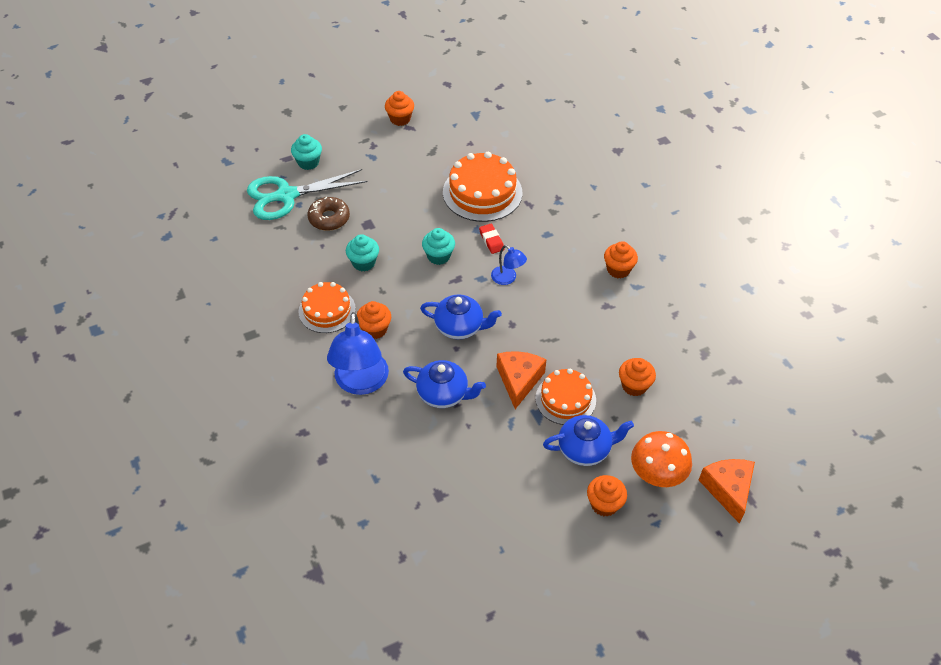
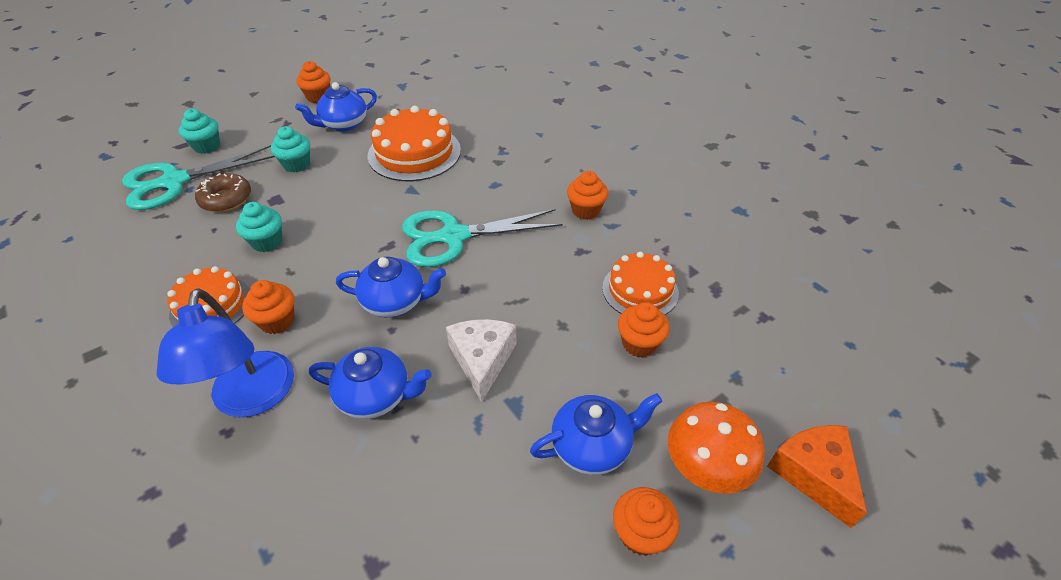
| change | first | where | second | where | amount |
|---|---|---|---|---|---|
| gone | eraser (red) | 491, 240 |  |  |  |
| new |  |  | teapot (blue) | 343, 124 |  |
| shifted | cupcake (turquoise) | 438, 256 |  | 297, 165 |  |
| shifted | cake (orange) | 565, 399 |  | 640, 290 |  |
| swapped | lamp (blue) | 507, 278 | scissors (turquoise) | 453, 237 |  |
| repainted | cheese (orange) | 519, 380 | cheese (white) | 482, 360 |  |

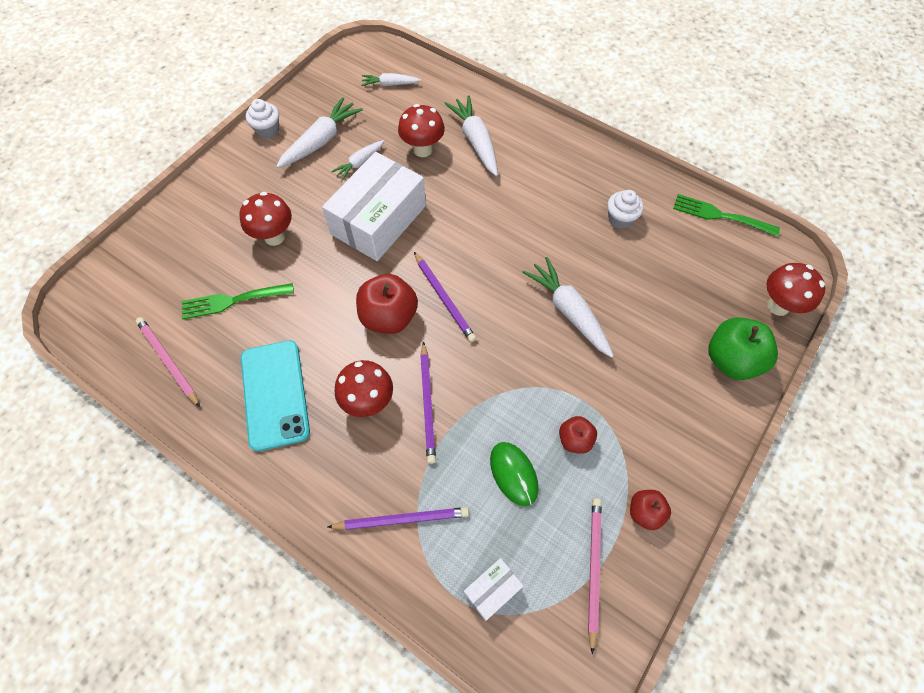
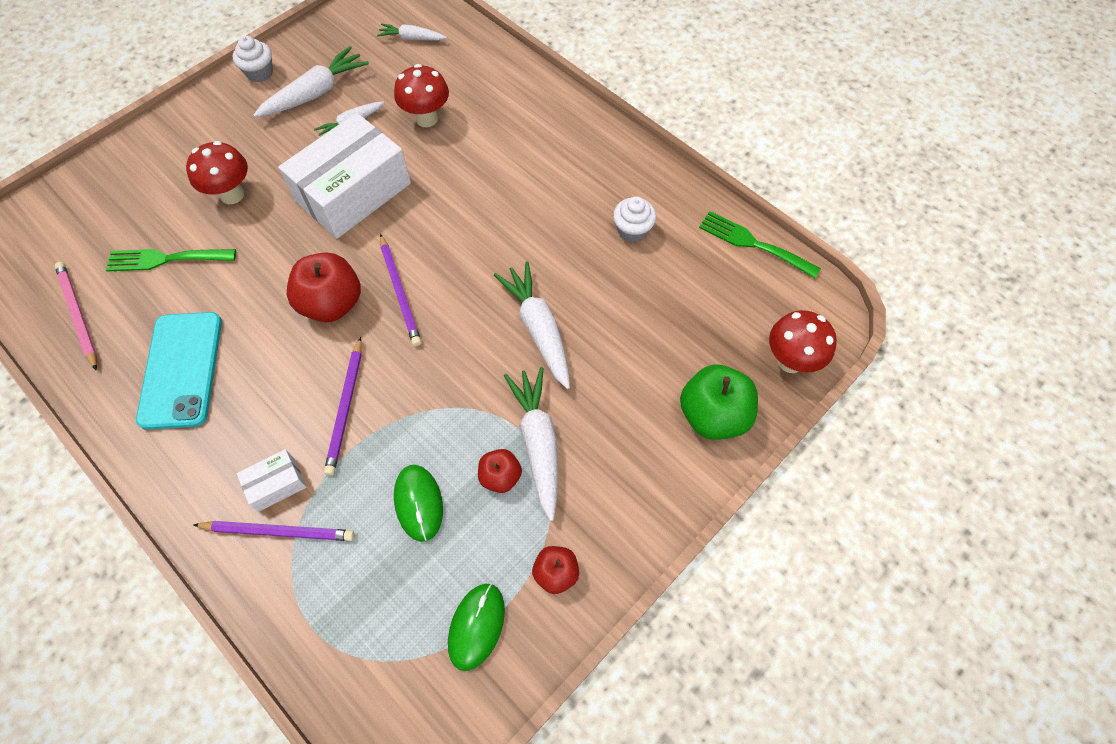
| change | first | where | second | where | amount |
|---|---|---|---|---|---|
| gone | mushroom (red) | 368, 402 |  |  |  |
| shifted | carrot (white) | 475, 141 |  | 538, 443 |  |
| shifted | box (white) | 492, 590 |  | 276, 484 |  |
| swapped | pencil (pink) | 593, 569 | mouse (green) | 476, 626 |  |

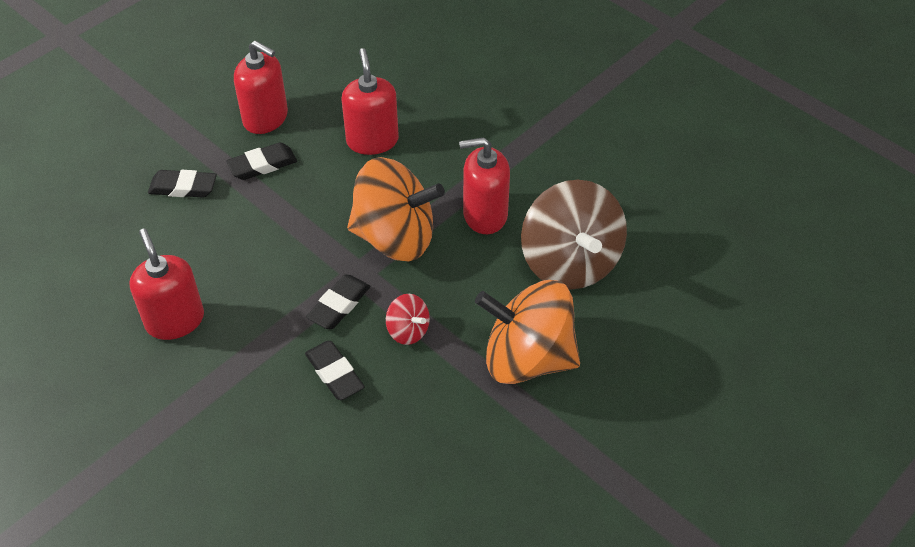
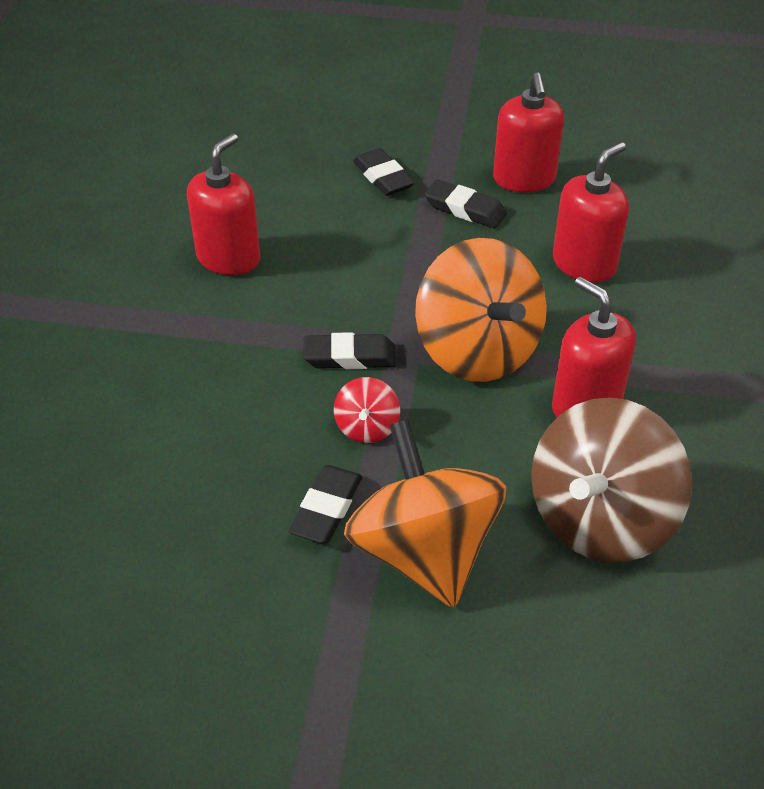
| change | first | where | second | where | amount |
|---|---|---|---|---|---|
| shifted | eraser (black) | 335, 373 |  | 327, 509 |  |

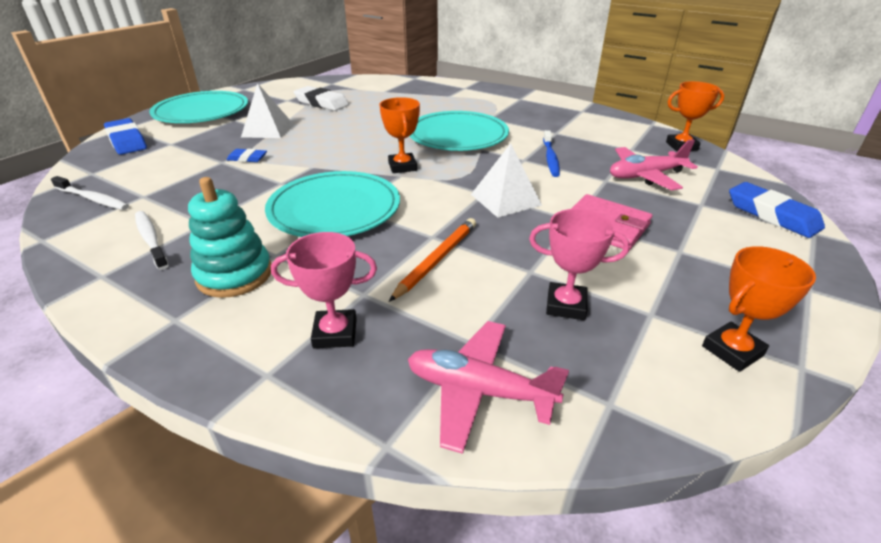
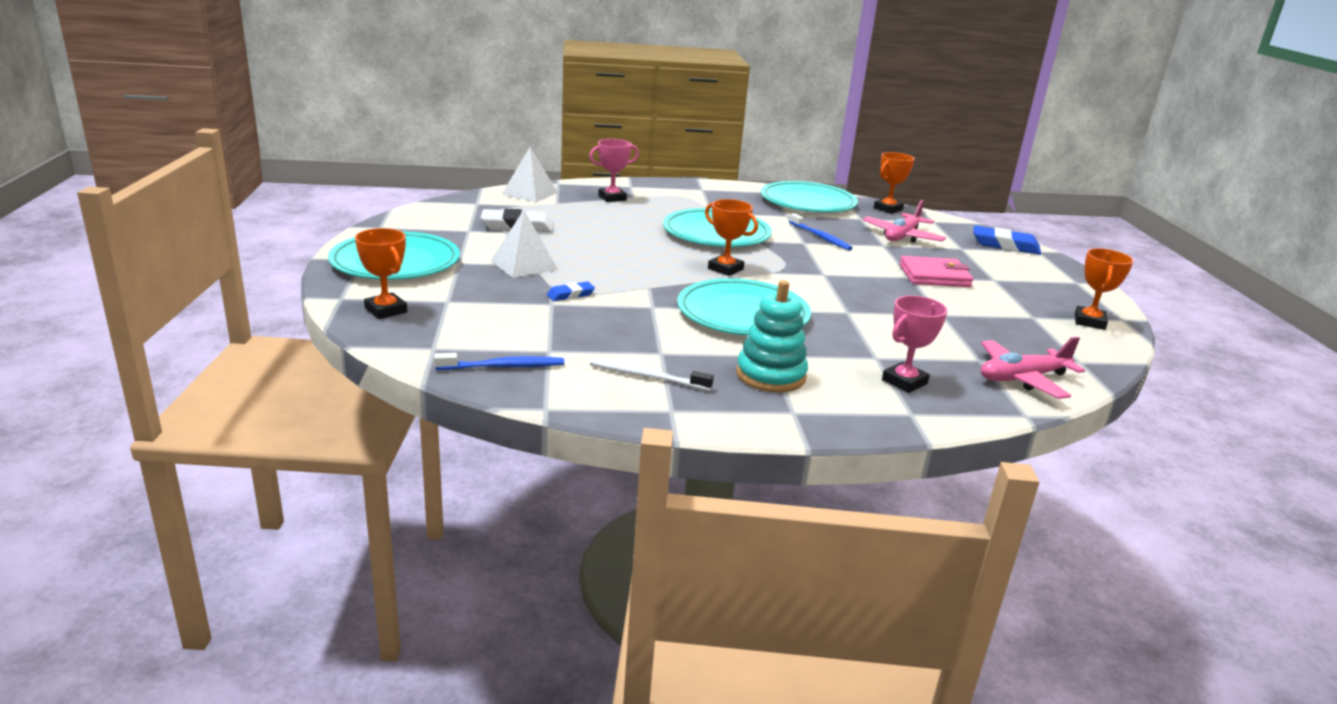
| change | first | where | second | where | amount |
|---|---|---|---|---|---|
| gone | pencil (orange) | 437, 260 |  |  |  |
| new |  |  | plate (turquoise) | 808, 202 |  |
| shifted | pyramid (white) | 505, 199 |  | 529, 193 |  |
| shifted | trophy (pink) | 566, 305 |  | 612, 198 |  |
| swapped | eraser (blue) | 127, 141 | trophy (orange) | 386, 310 |  |
| repainted | toothbrush (white) | 93, 199 | toothbrush (blue) | 503, 366 |  |

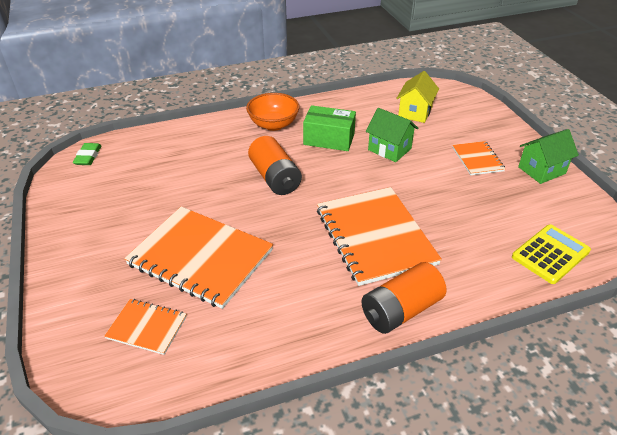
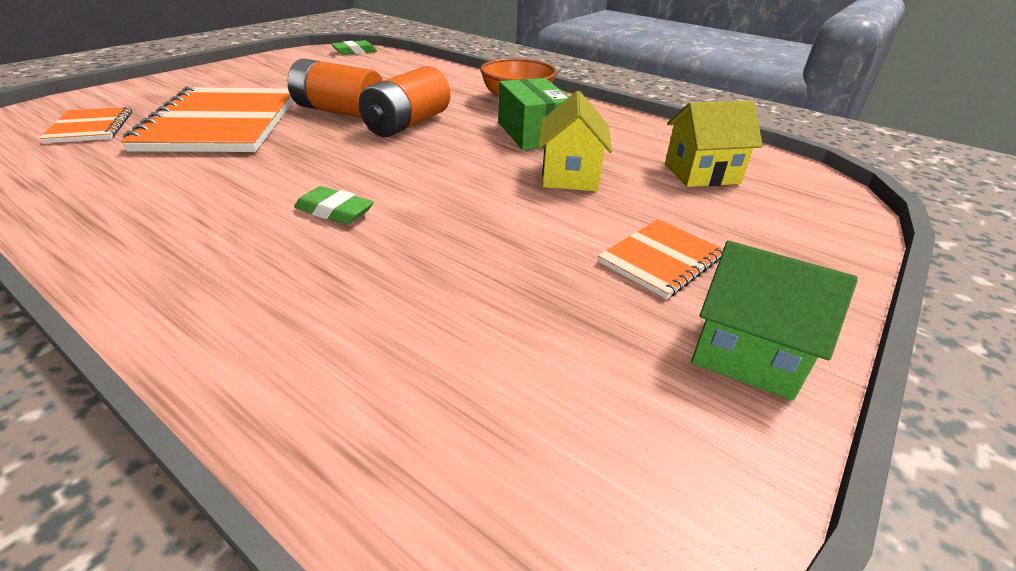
| change | first | where | second | where | amount |
|---|---|---|---|---|---|
| gone | calculator (yellow) | 550, 254 |  |  |  |
| shifted | battery (orange) | 401, 310 |  | 339, 111 |  |
| swapped | notebook (orange) | 375, 236 | eraser (green) | 334, 211 |  |
| repainted | house (green) | 389, 149 | house (yellow) | 570, 176 |  |

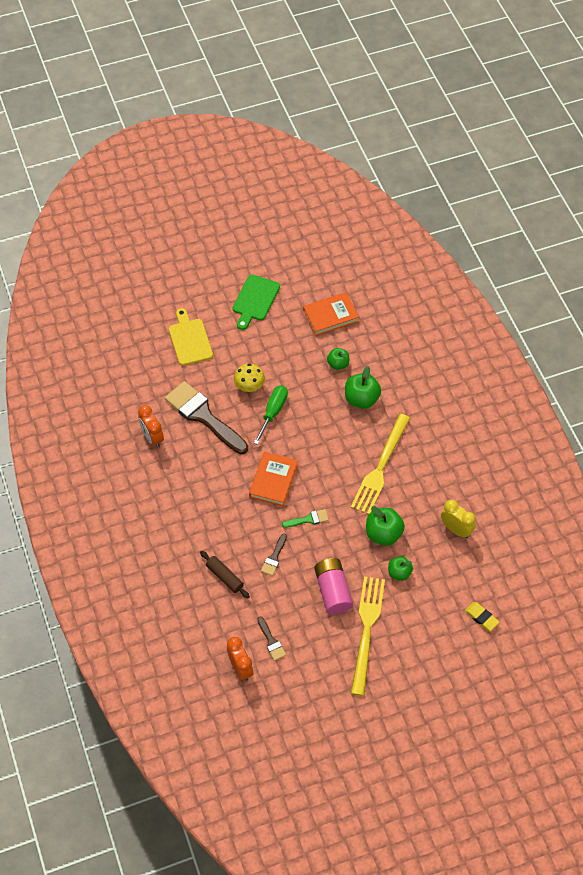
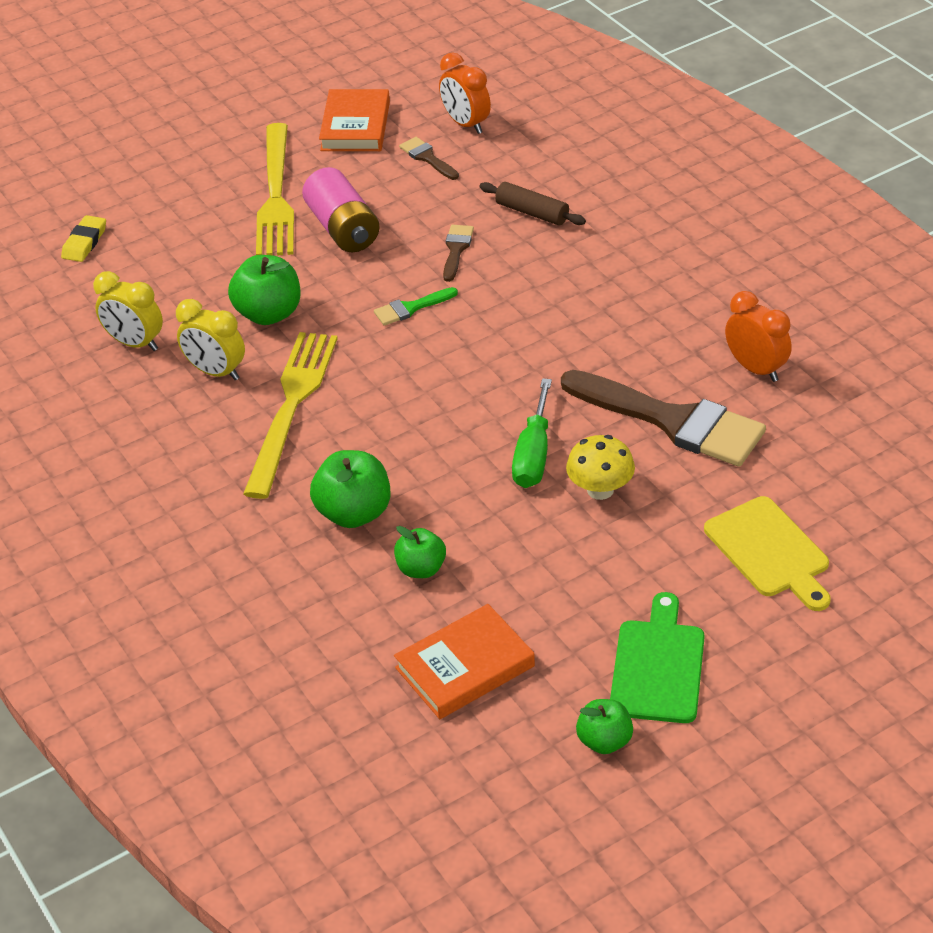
| change | first | where | second | where | amount |
|---|---|---|---|---|---|
| new |  |  | clock (yellow) | 216, 372 |  |
| shifted | book (orange) | 273, 480 |  | 355, 126 |  |
| shifted | apple (green) | 399, 573 |  | 604, 741 |  |
| rotated | eraser (yellow) | 481, 617 |  | 84, 242 | 75 degrees clockwise |

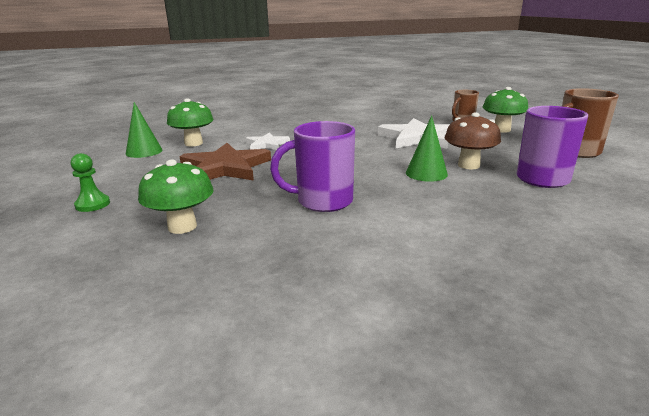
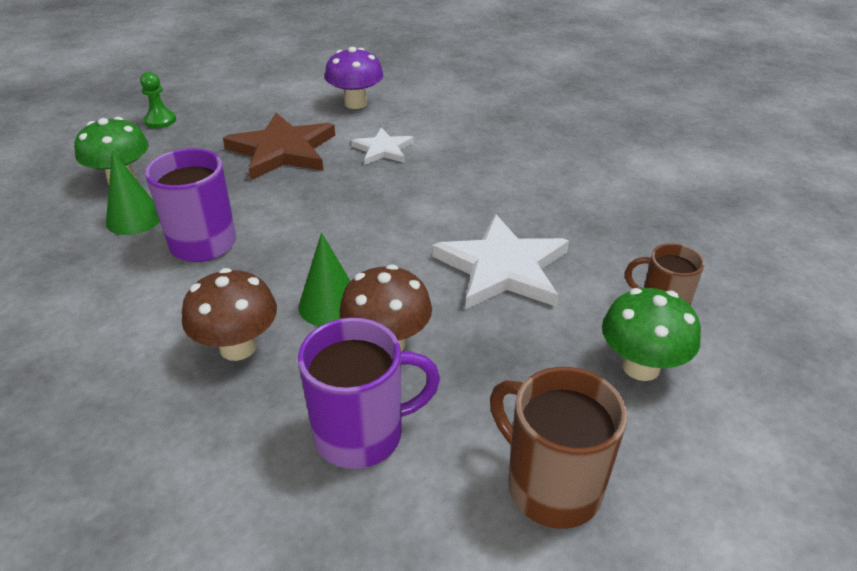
| change | first | where | second | where | amount |
|---|---|---|---|---|---|
| new |  |  | mushroom (brown) | 238, 347 |  |
| shifted | cone (green) | 144, 151 |  | 134, 218 |  |
| repainted | mushroom (green) | 193, 143 | mushroom (purple) | 356, 103 |  |

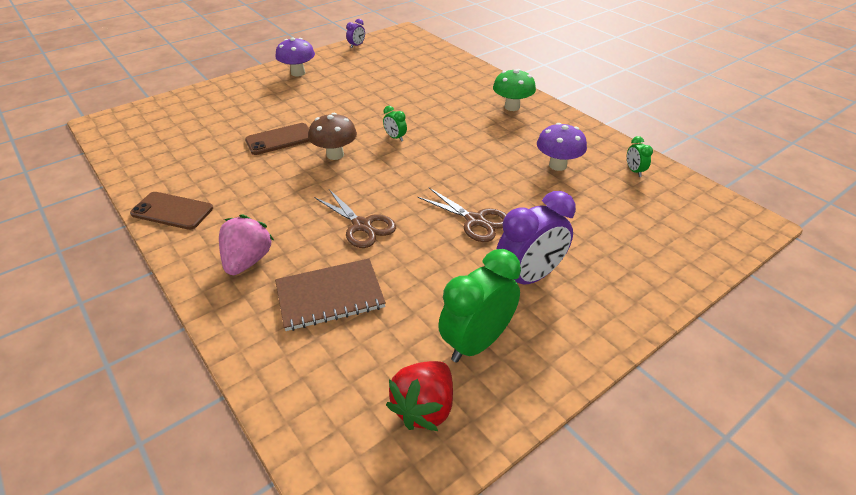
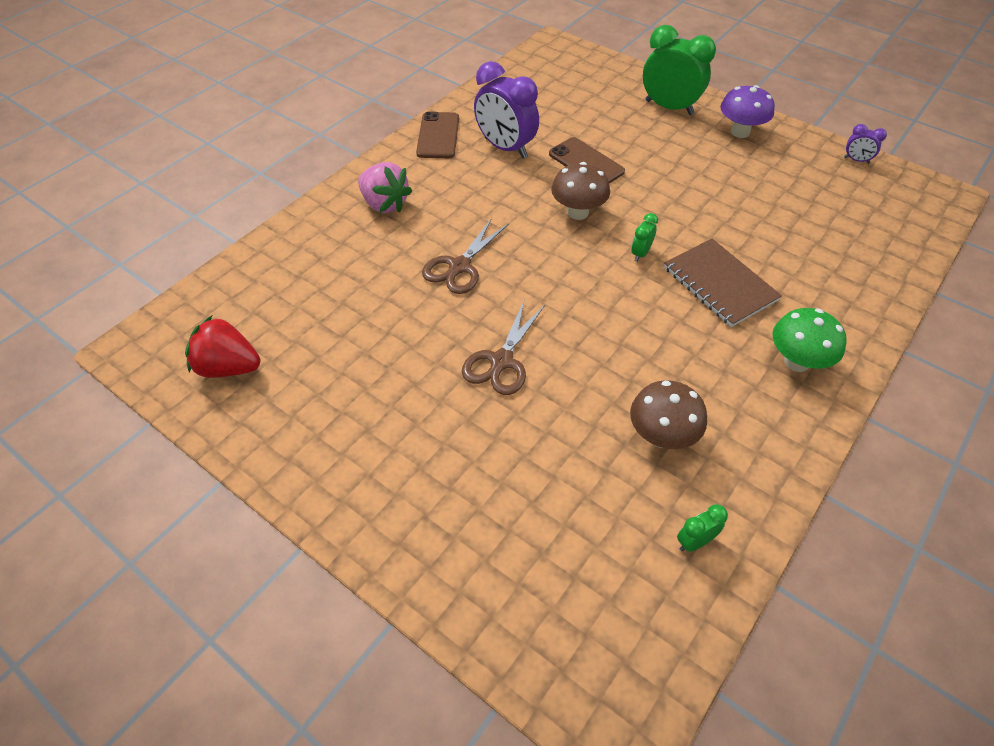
| change | first | where | second | where | amount |
|---|---|---|---|---|---|
| shifted | notebook (brown) | 330, 296 |  | 719, 284 |  |
| shifted | clock (green) | 476, 342 |  | 669, 107 |  |
| shifted | clock (purple) | 529, 277 |  | 505, 148 |  |
| repainted | mushroom (purple) | 557, 165 | mushroom (brown) | 661, 436 |  |
| rotated | strawberry (pink) | 248, 261 |  | 384, 204 | 45 degrees clockwise |

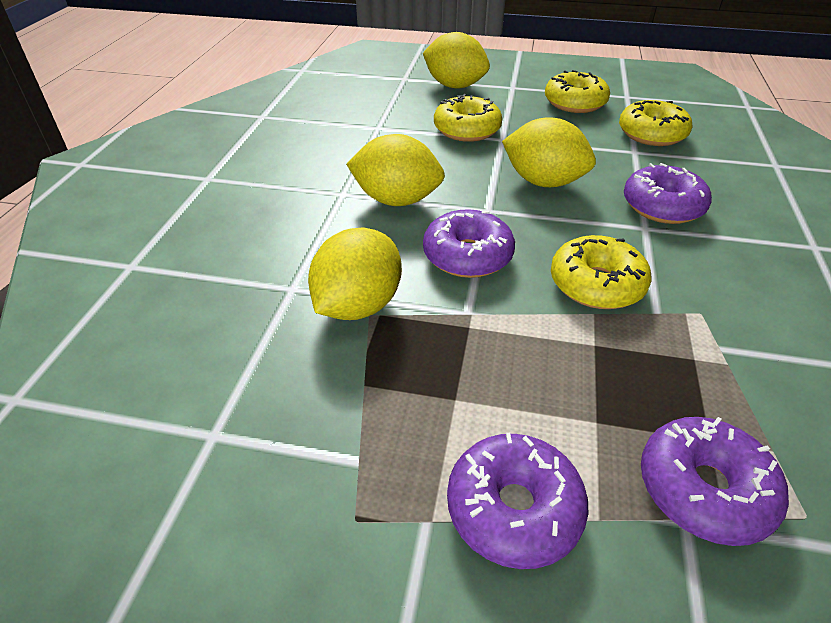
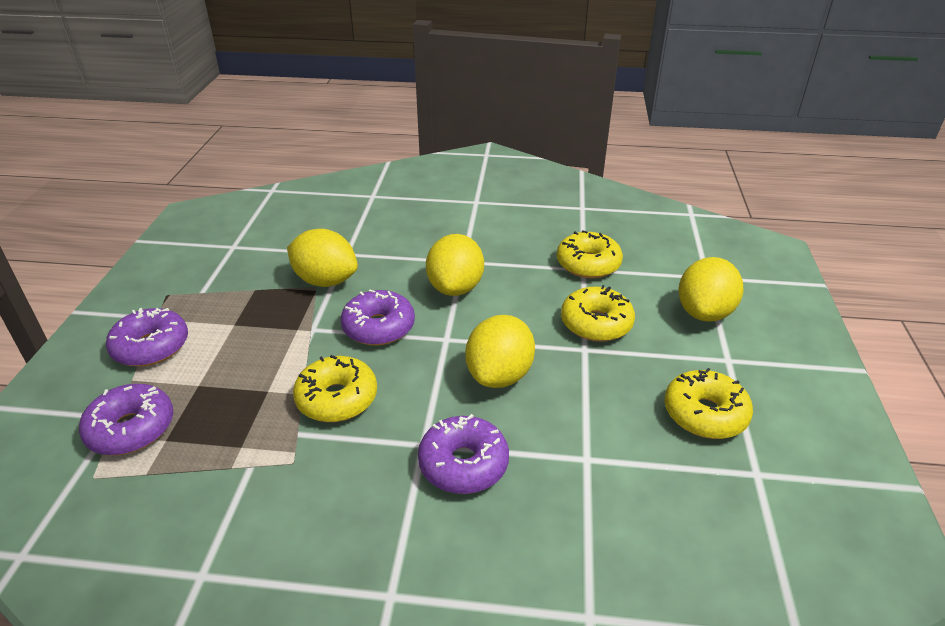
| change | first | where | second | where | amount |
|---|---|---|---|---|---|
| shifted | donut (yellow) | 651, 134 |  | 588, 264 |  |

